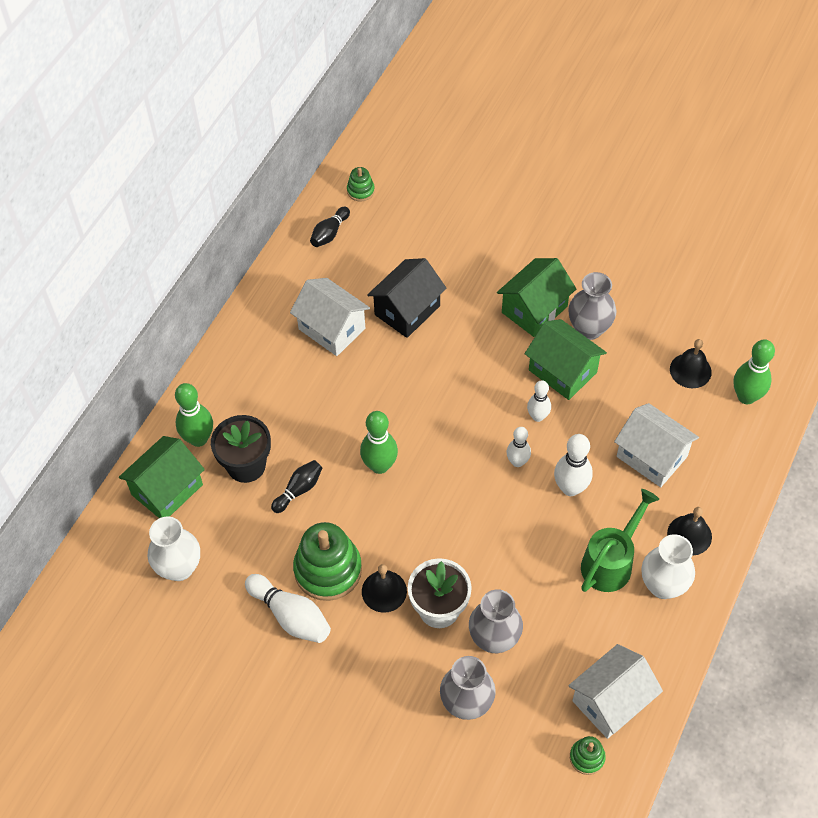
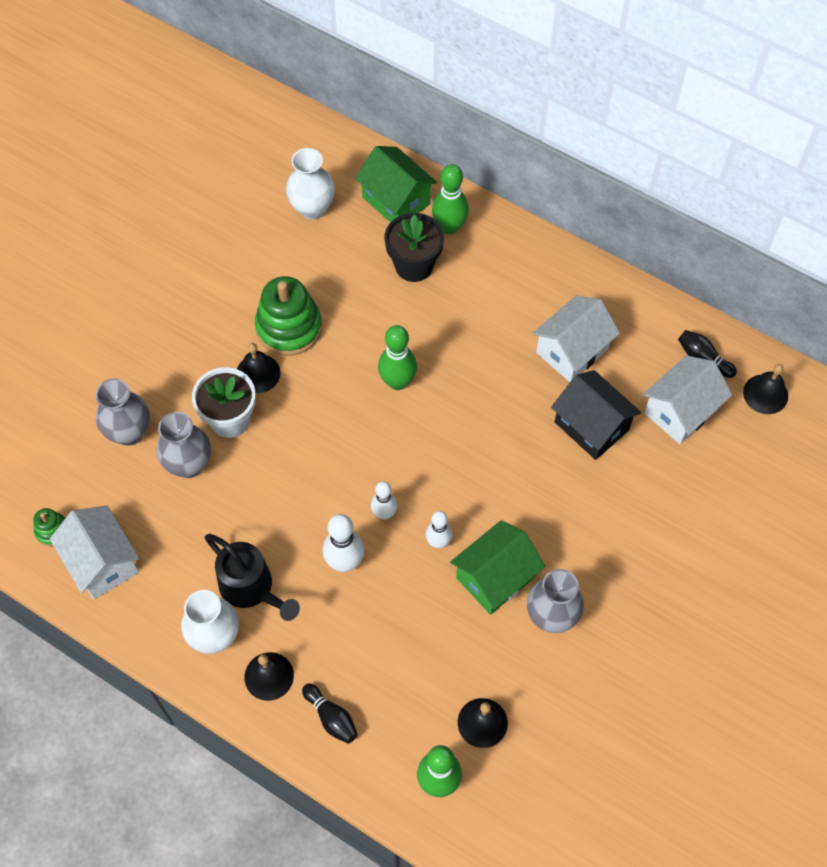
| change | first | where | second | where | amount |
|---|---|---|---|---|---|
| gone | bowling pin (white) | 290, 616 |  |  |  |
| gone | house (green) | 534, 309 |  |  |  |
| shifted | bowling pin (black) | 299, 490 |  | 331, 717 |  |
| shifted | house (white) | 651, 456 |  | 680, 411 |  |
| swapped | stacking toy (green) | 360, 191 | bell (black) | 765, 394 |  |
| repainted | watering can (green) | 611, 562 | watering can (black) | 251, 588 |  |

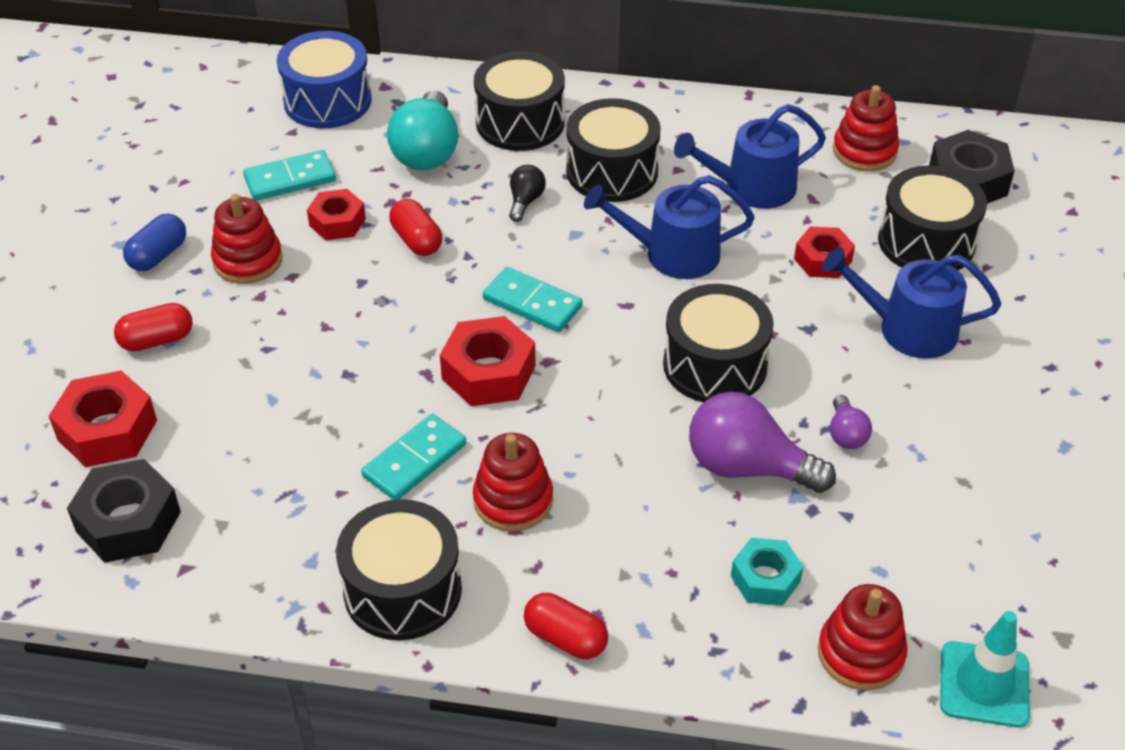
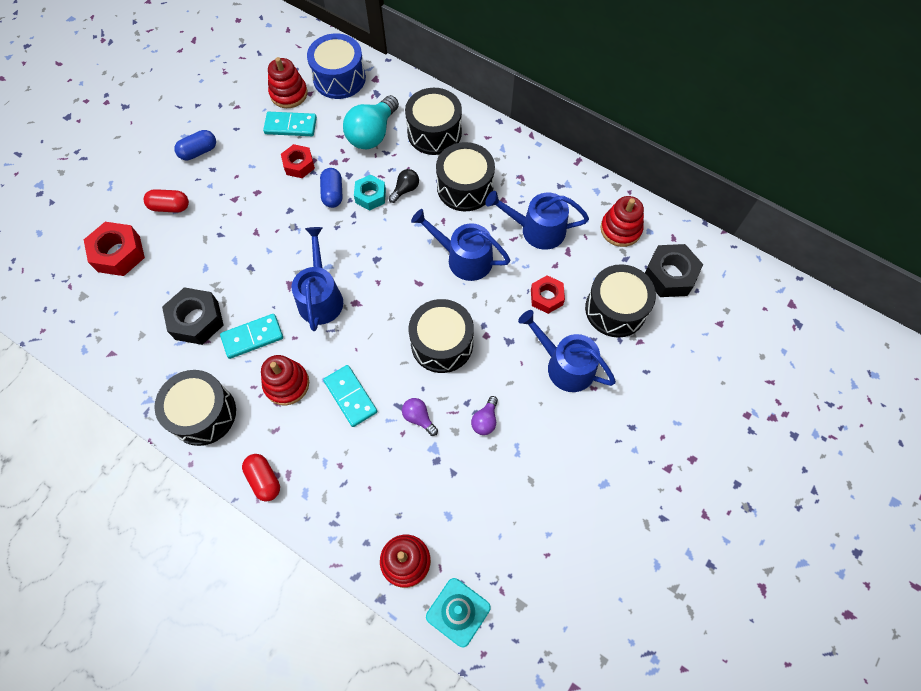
| change | first | where | second | where | amount |
|---|---|---|---|---|---|
| shifted | nut (black) | 128, 522 |  | 196, 320 |  |
| shifted | stacking toy (red) | 248, 260 |  | 289, 94 |  |
| shifted | domino (turquoise) | 532, 303 |  | 350, 396 |  |
| shifted | nut (turquoise) | 765, 578 |  | 370, 196 |  |
| swapped | nut (red) | 488, 372 | watering can (blue) | 320, 297 |  |
| repainted | capsule (red) | 416, 240 | capsule (blue) | 333, 194 |  |
| scaled | light bulb (purple) | 748, 467 |  | 419, 418 | x0.50 |

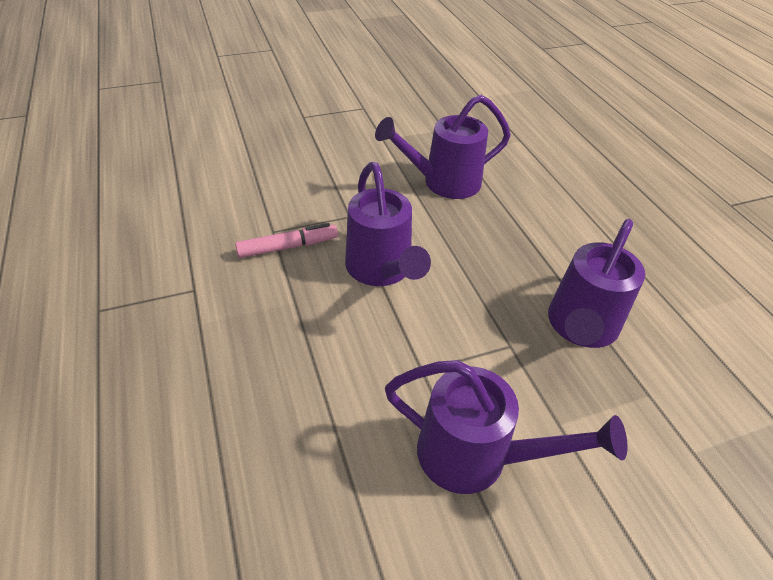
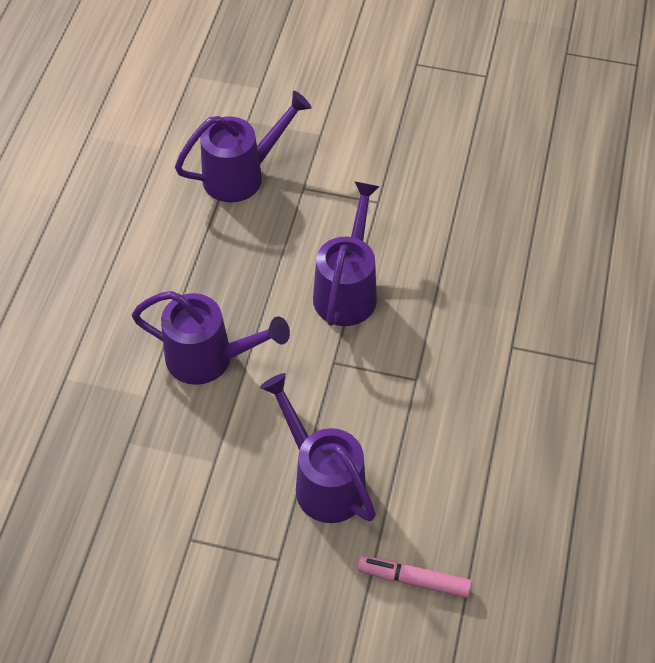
| change | first | where | second | where | amount |
|---|---|---|---|---|---|
| shifted | marker (pink) | 288, 247 |  | 413, 579 |  |
| shifted | watering can (purple) | 475, 456 |  | 323, 481 |  |

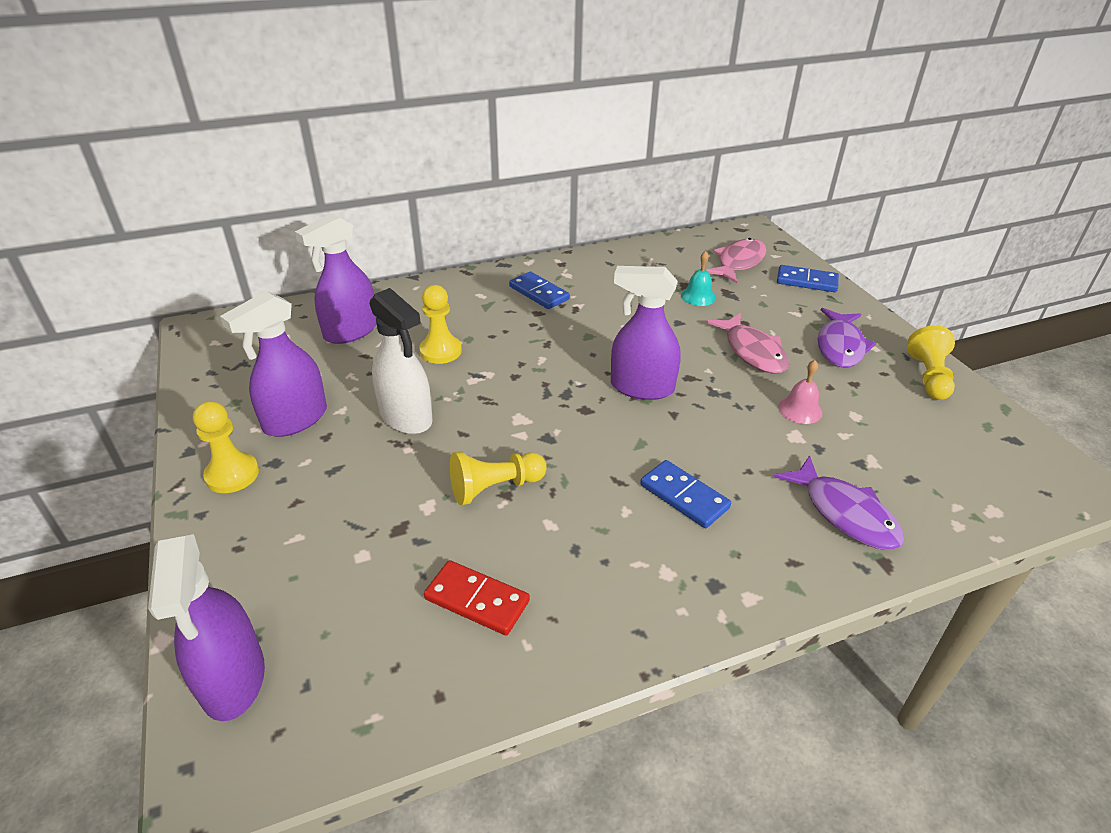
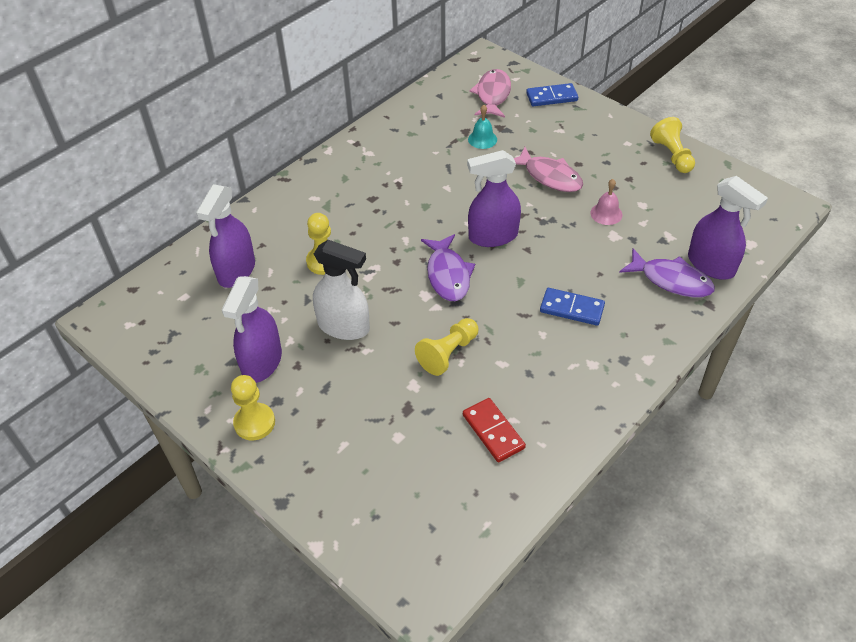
| change | first | where | second | where | amount |
|---|---|---|---|---|---|
| gone | domino (blue) | 539, 293 |  |  |  |
| shifted | spray bottle (purple) | 233, 679 |  | 711, 265 |  |
| shifted | fish (purple) | 840, 346 |  | 448, 275 |  |
| rotated | domino (red) | 477, 600 |  | 493, 431 | 60 degrees clockwise |

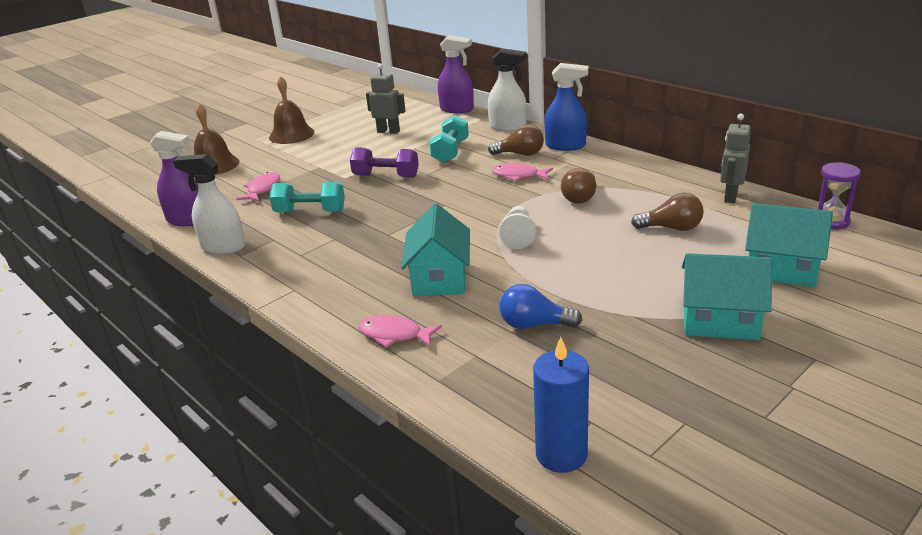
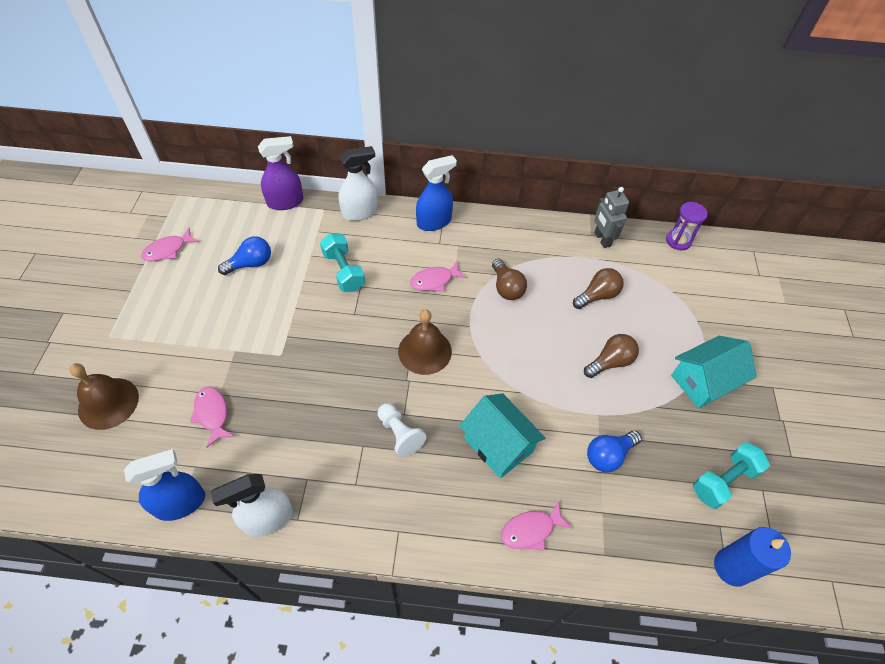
| change | first | where | second | where | amount |
|---|---|---|---|---|---|
| gone | dumbbell (purple) | 386, 176 |  |  |  |
| gone | house (turquoise) | 781, 269 |  |  |  |
| new |  |  | fish (pink) | 168, 250 |  |
| shifted | bell (brown) | 291, 134 |  | 425, 351 |  |
| shifted | dumbbell (turquoise) | 310, 212 |  | 723, 481 |  |
| shifted | light bulb (brown) | 520, 154 |  | 610, 362 |  |
| shifted | pawn (white) | 518, 236 |  | 400, 434 |  |
| swapped | robot (grey) | 388, 131 | light bulb (blue) | 250, 264 |  |
| repainted | spray bottle (purple) | 187, 220 | spray bottle (blue) | 180, 503 |  |

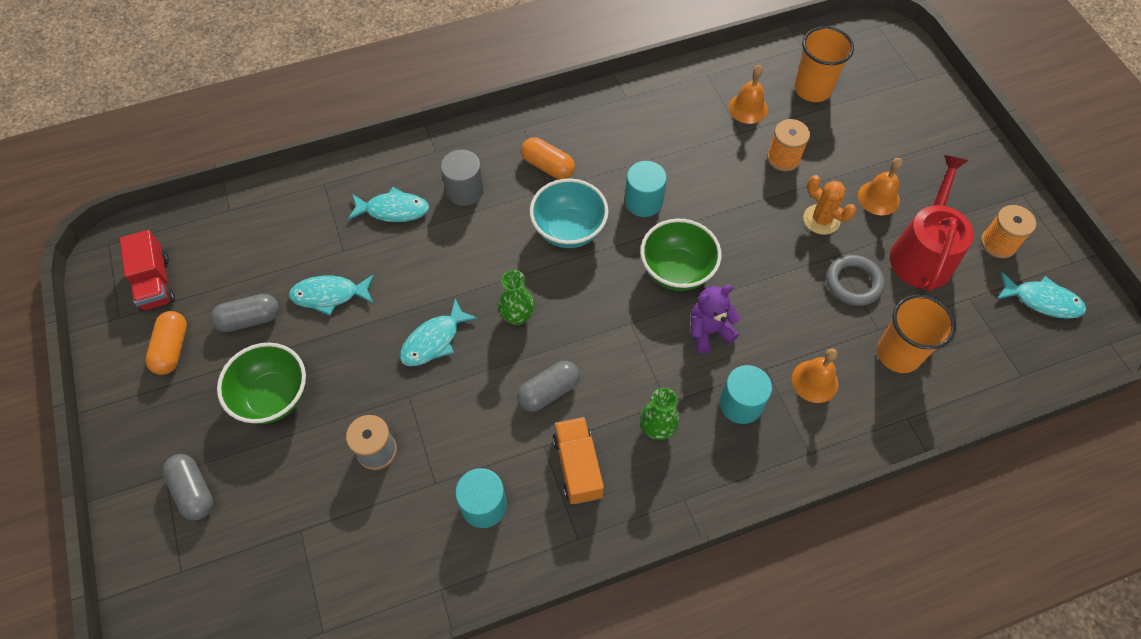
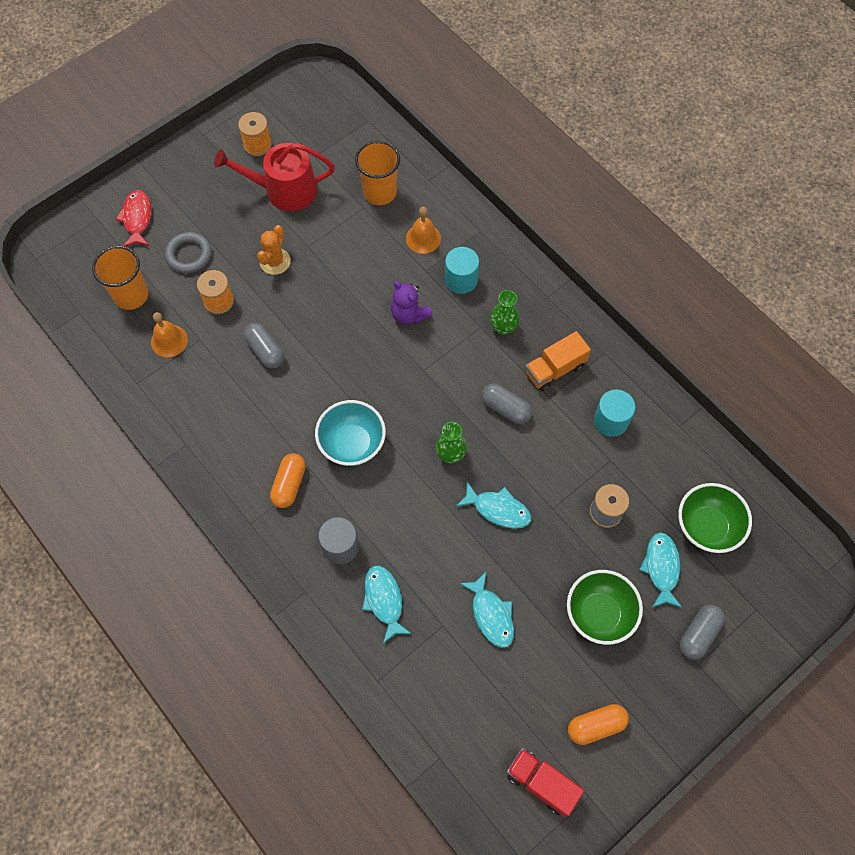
| change | first | where | second | where | amount |
|---|---|---|---|---|---|
| gone | cylinder (turquoise) | 643, 201 |  |  |  |
| gone | bell (orange) | 878, 198 |  |  |  |
| new |  |  | fish (red) | 137, 218 |  |
| shifted | capsule (grey) | 249, 319 |  | 265, 351 |  |
| shifted | bowl (green) | 677, 271 |  | 706, 527 |  |
| shifted | ring (grey) | 853, 283 |  | 189, 255 |  |
| shifted | fish (turquoise) | 1042, 301 |  | 661, 568 |  |
| rotated | truck (red) | 155, 283 |  | 542, 783 | 105 degrees counterclockwise |

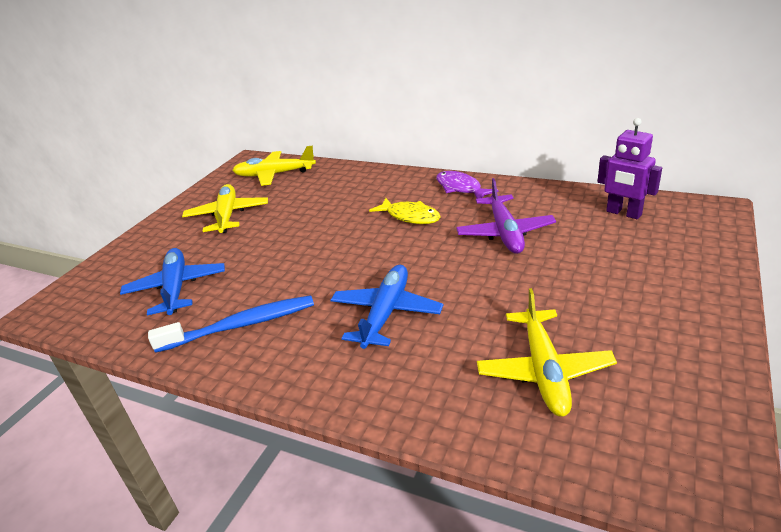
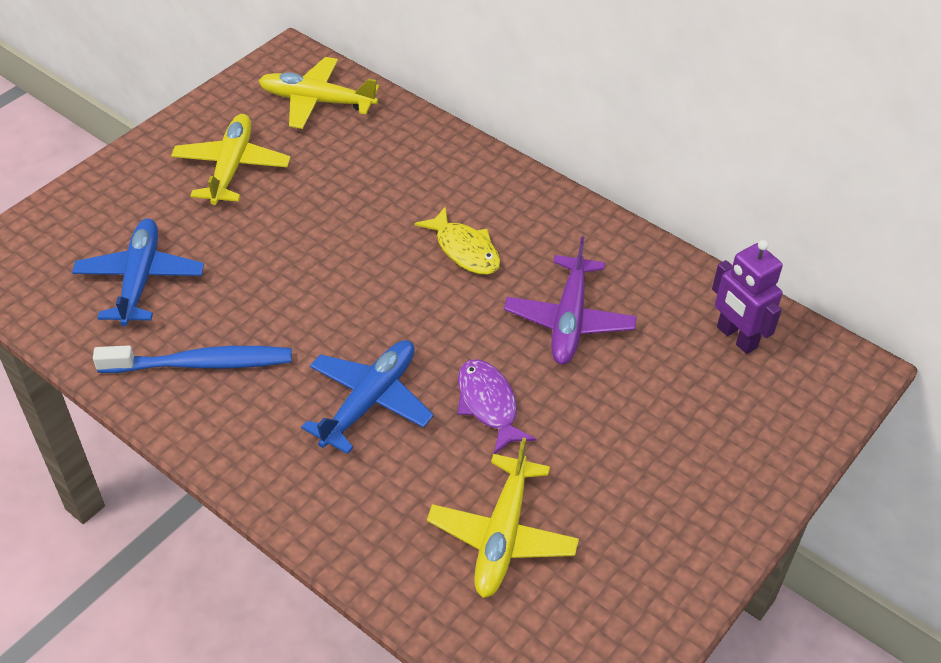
| change | first | where | second | where | amount |
|---|---|---|---|---|---|
| shifted | fish (purple) | 460, 188 |  | 488, 405 |  |

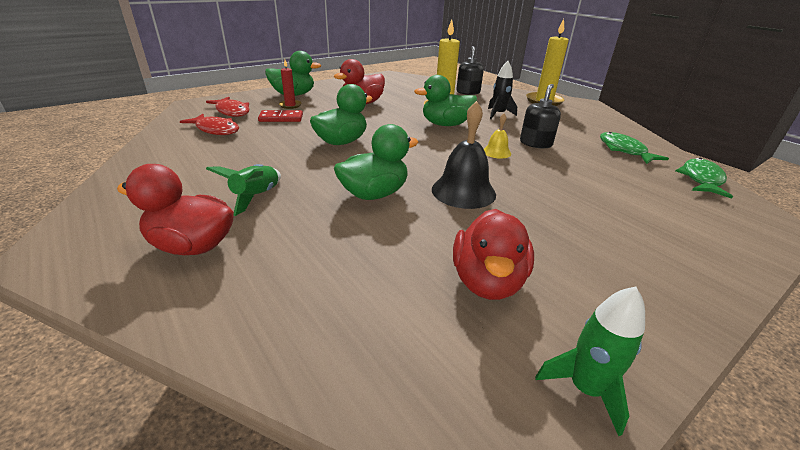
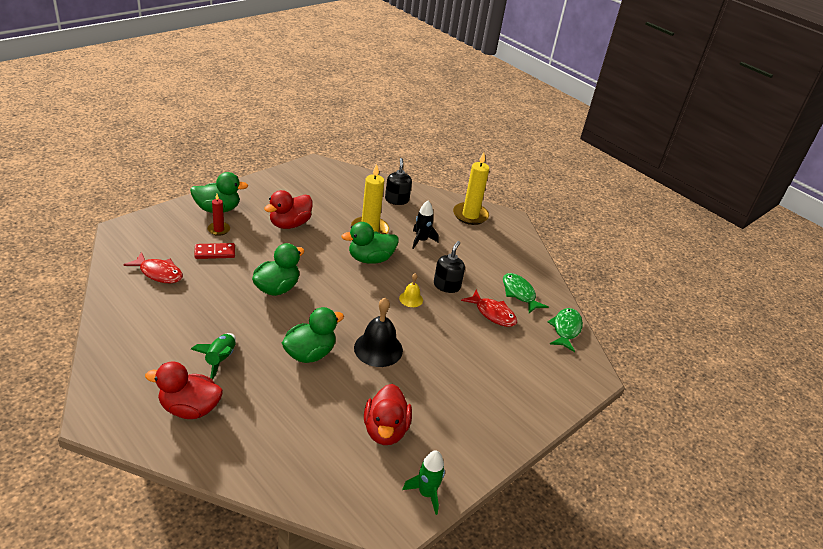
| change | first | where | second | where | amount |
|---|---|---|---|---|---|
| shifted | fish (red) | 232, 112 |  | 492, 313 |  |

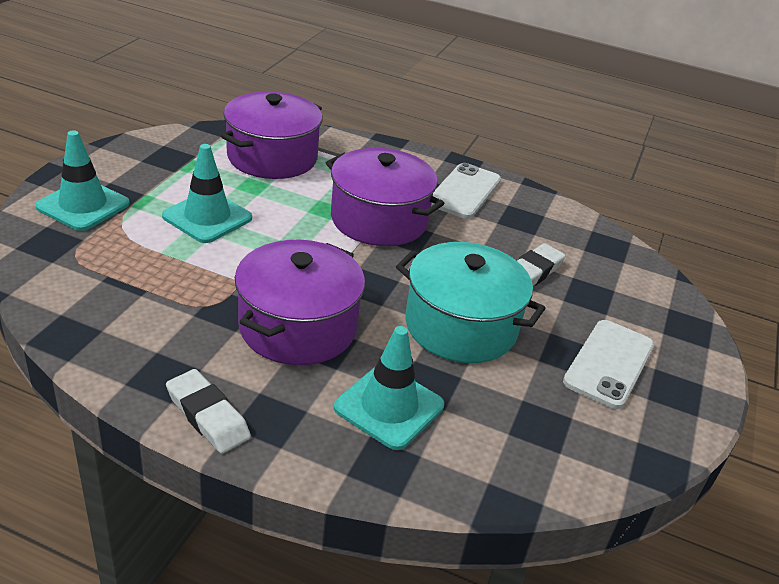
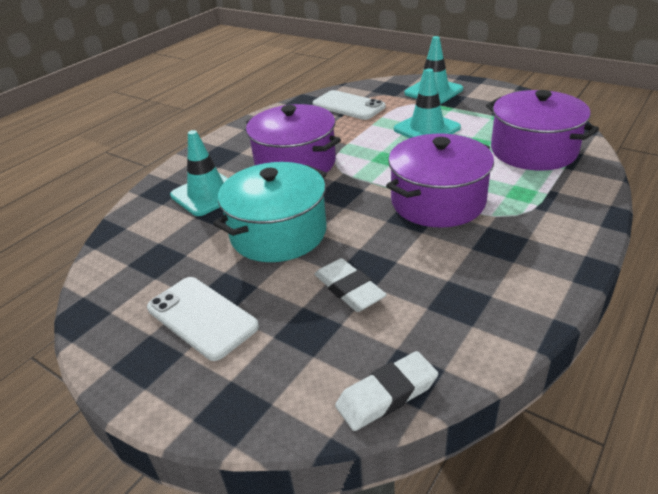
| change | first | where | second | where | amount |
|---|---|---|---|---|---|
| shifted | eraser (white) | 207, 416 |  | 386, 395 |  |
| shifted | phone (white) | 464, 191 |  | 348, 106 |  |

